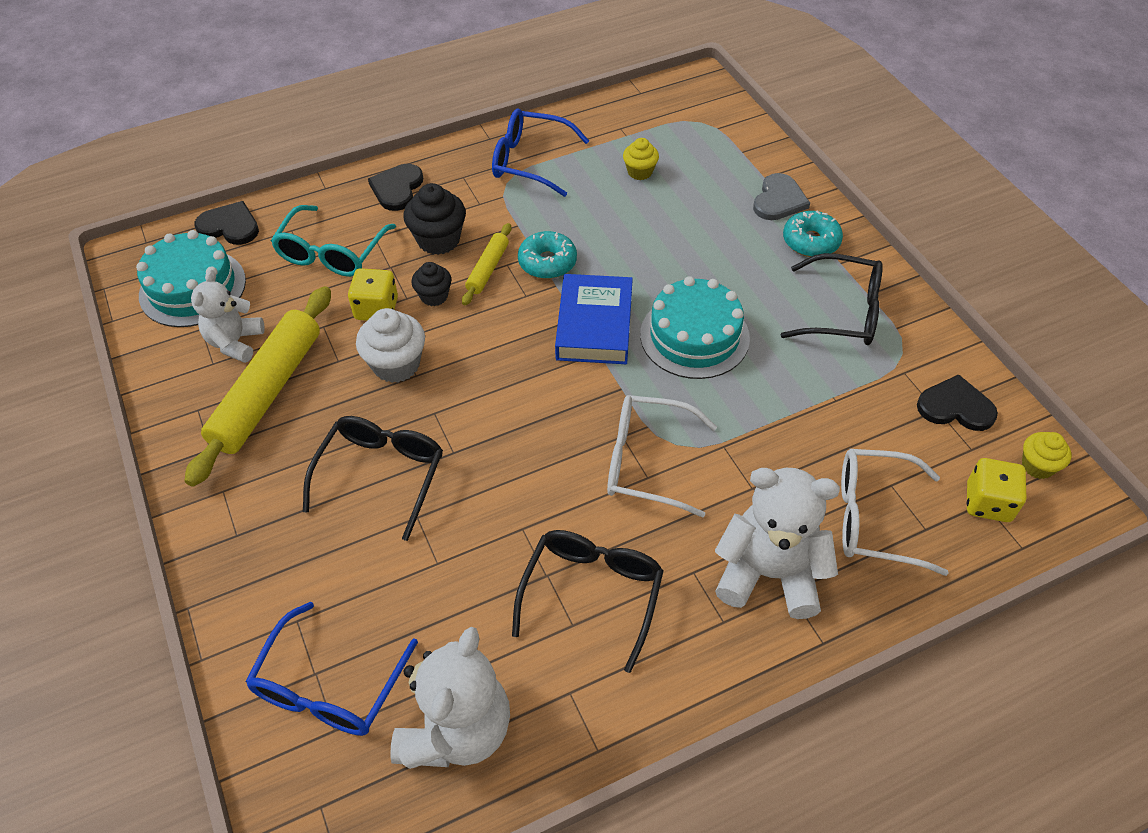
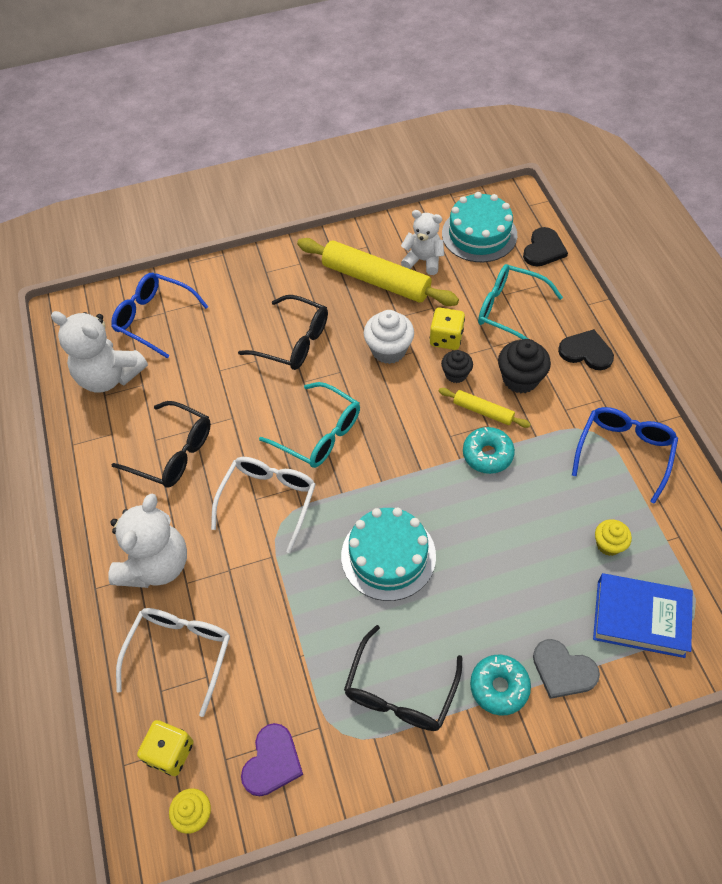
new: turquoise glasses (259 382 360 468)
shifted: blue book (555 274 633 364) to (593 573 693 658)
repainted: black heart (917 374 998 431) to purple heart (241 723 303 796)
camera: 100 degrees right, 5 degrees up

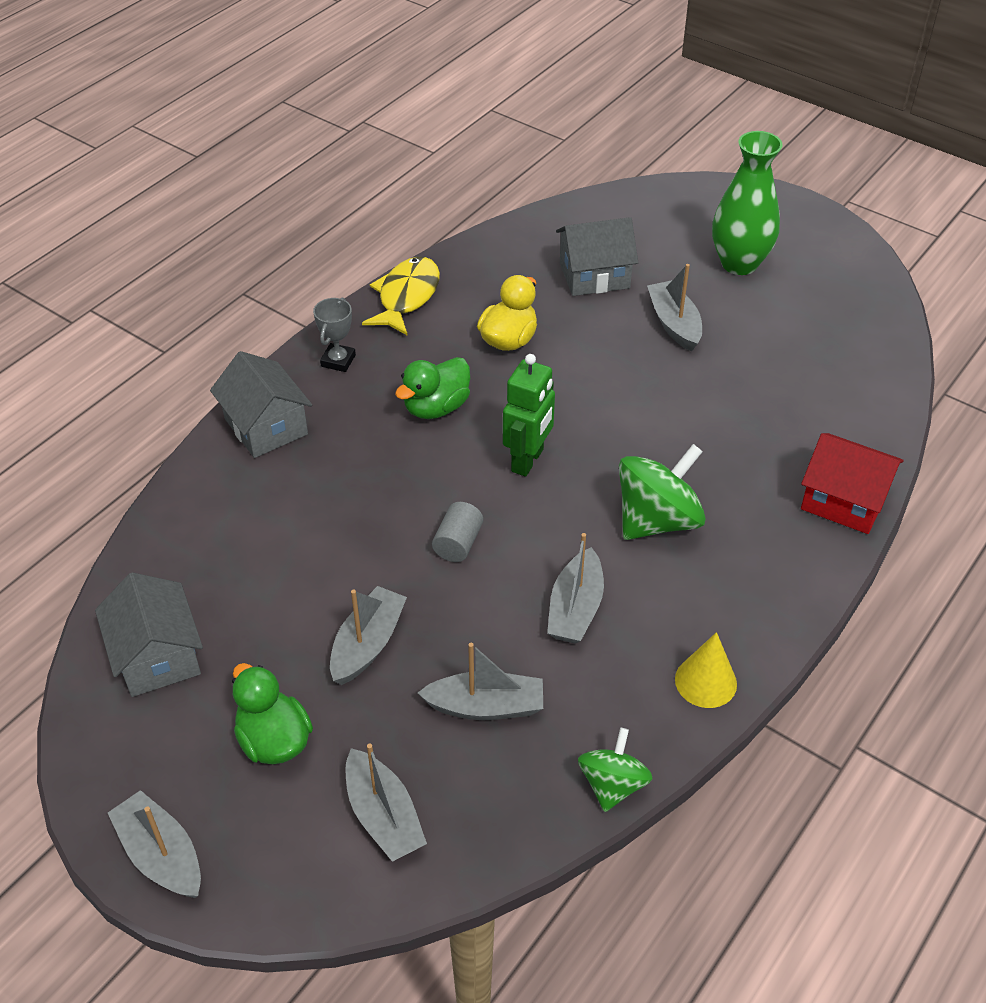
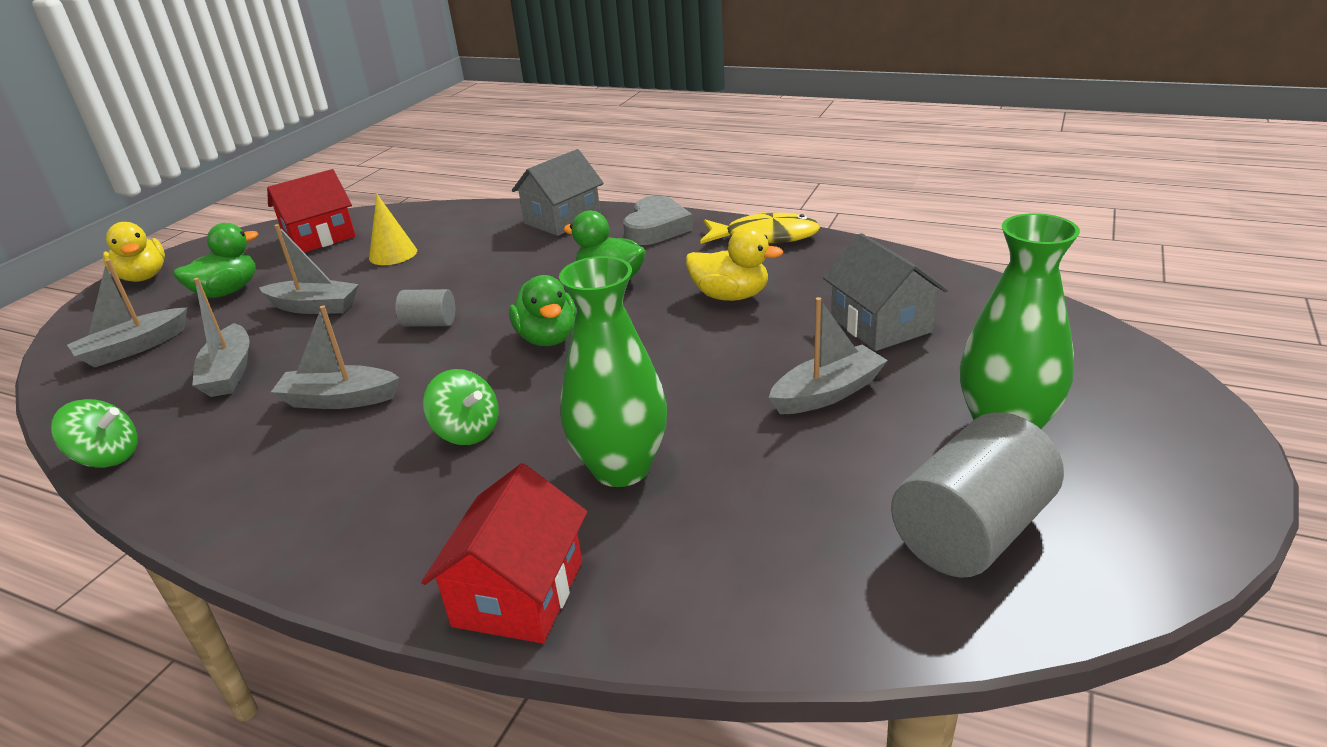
new: green vase (559 256 667 487); grey cylinder (891 412 1064 578)
shifted: yellow cone (675 632 737 708) to (369 194 417 265)
swapped: grey boat (108 790 201 898) to yellow duck (103 222 165 282); grey trophy (313 297 356 372) to grey heart (623 196 693 245); green robot (503 354 555 477) to green duck (509 275 577 346)
repainted: grey house (95 572 203 697) to red house (267 169 356 253)
scaled: green spinning top (619 444 706 540) = (423 369 499 445) x0.62
camera: 80 degrees right, 15 degrees down

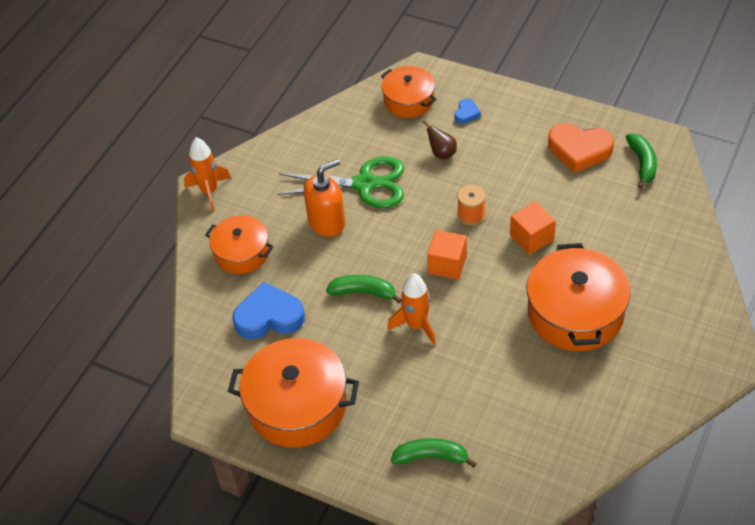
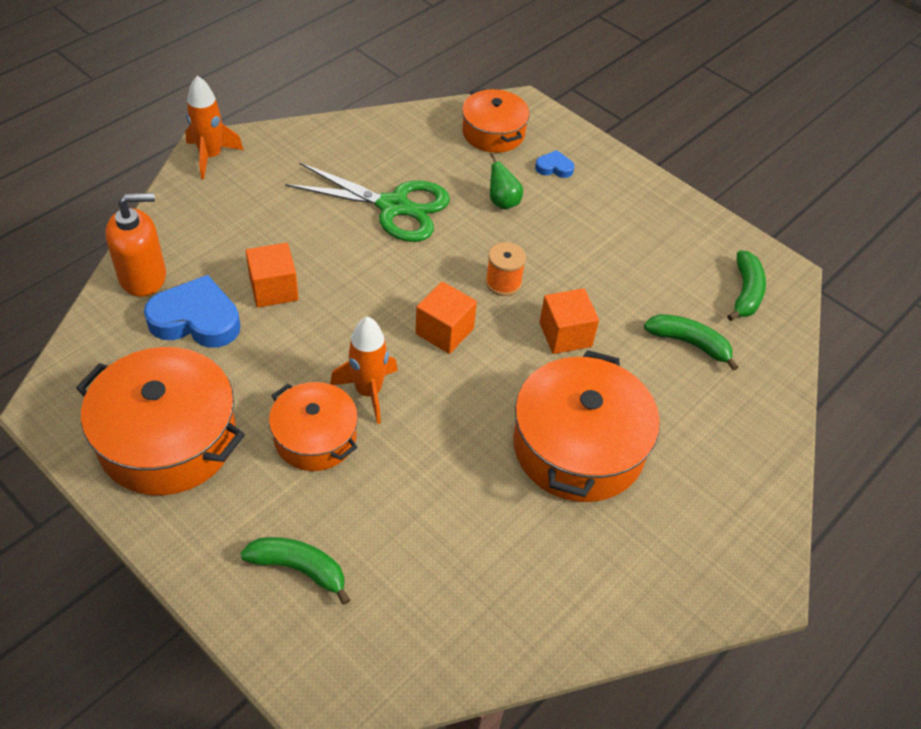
gone: orange heart (548 123 614 173)
new: orange cube (246 243 299 308)
shifted: orange pot (205 215 274 274) to (269 382 358 471); orange soap dispenser (303 159 345 237) to (106 193 166 297); green banana (326 275 401 303) to (644 314 738 371)
repainted: brown pear (423 121 457 160) to green pear (490 153 523 210)
rotated: blue heart (455 98 481 124) = (535 150 574 178) 120 degrees counterclockwise
camera: 10 degrees right, 0 degrees up

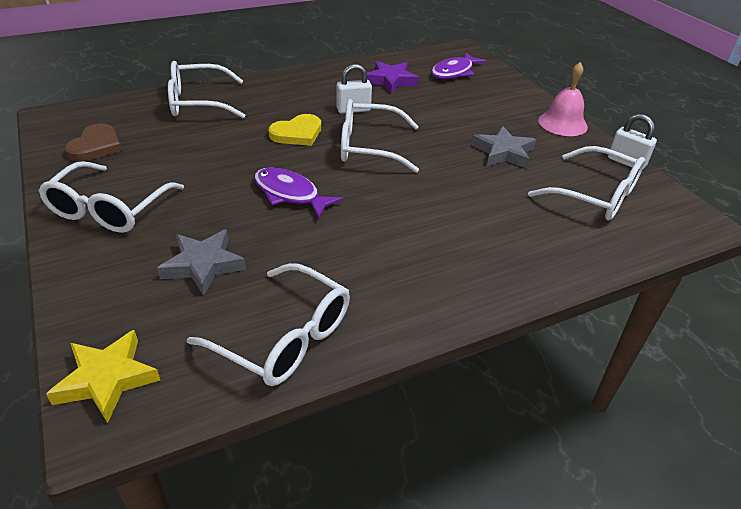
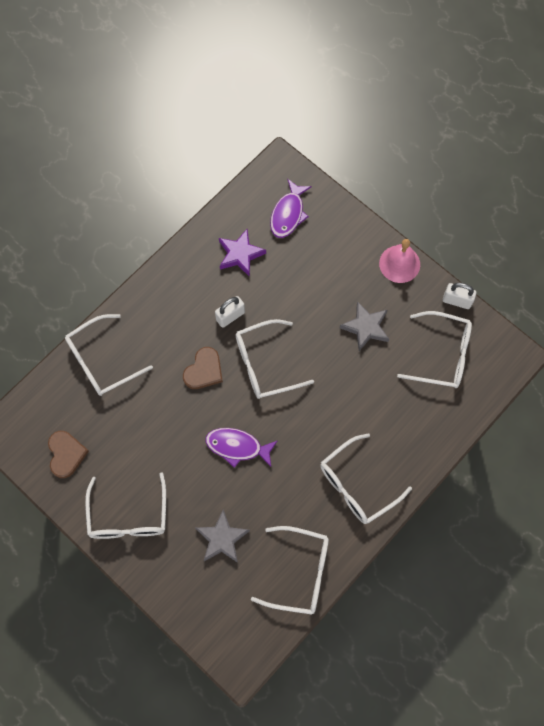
gone: yellow star (46 330 160 423)
new: white glasses (320 433 412 524)
repainted: yellow heart (269 114 321 146) to brown heart (183 347 223 389)
camera: 20 degrees left, 30 degrees up

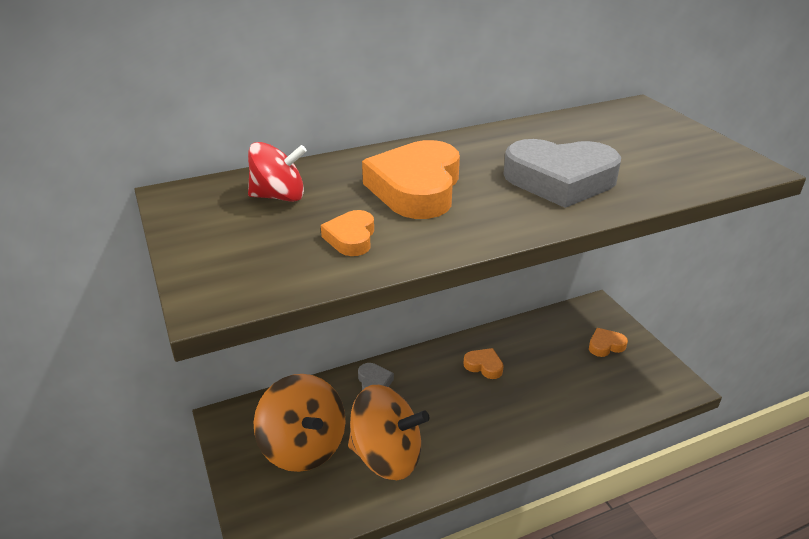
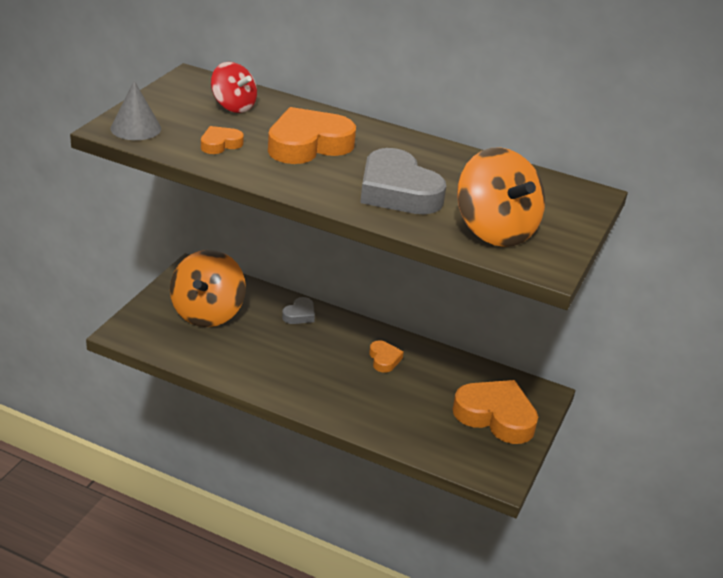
new: grey cone (110 81 161 140)
shifted: orange spinning top (348 385 429 480) to (457 147 545 247)
scaled: orange heart (589 328 628 357) = (453 380 538 444) x2.05
camera: 45 degrees right, 0 degrees up

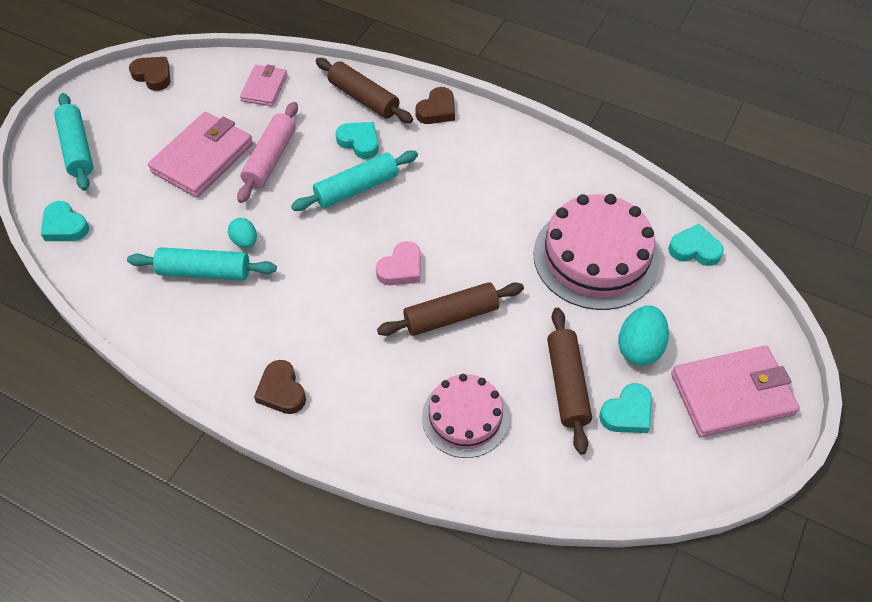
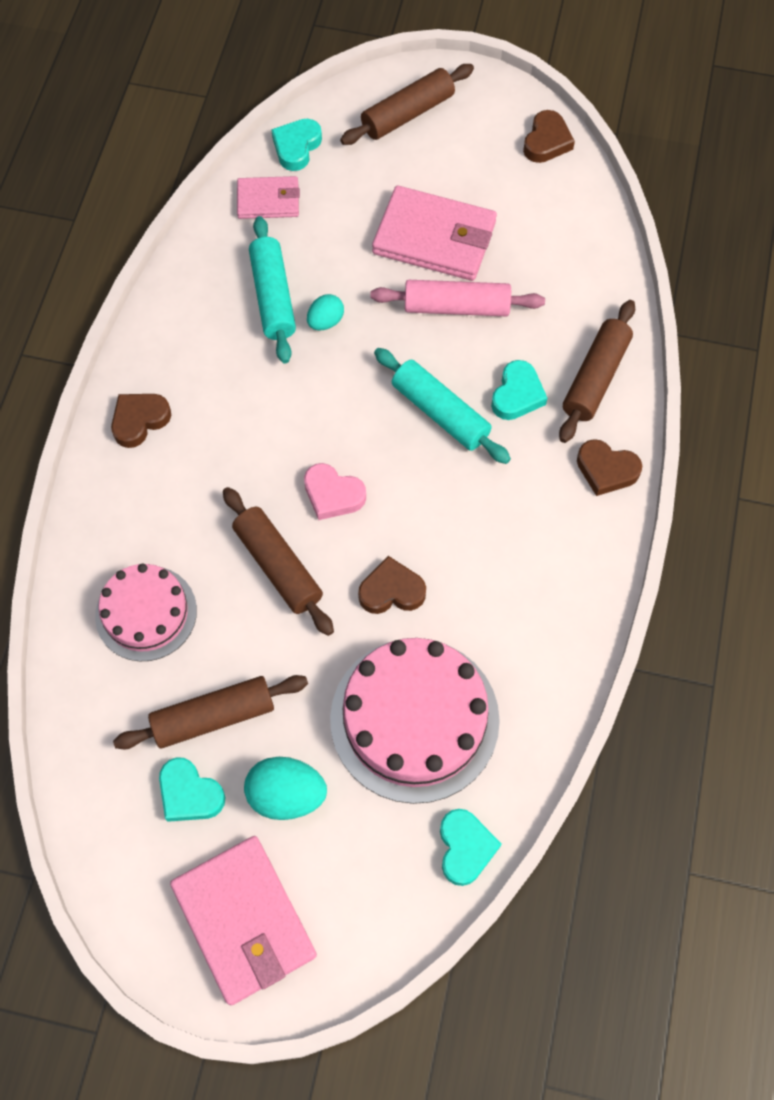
new: brown heart (358 556 426 614)
shifted: pink wallet (240 64 287 106) to (237 176 300 219)
repainted: turquoise rolling pin (54 93 93 191) to brown rolling pin (340 64 474 145)
camera: 75 degrees right, 10 degrees up

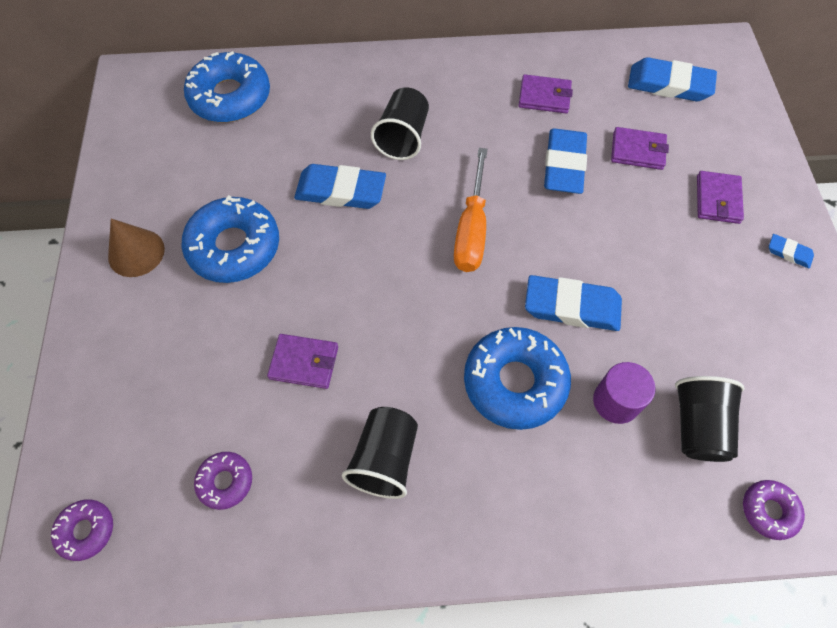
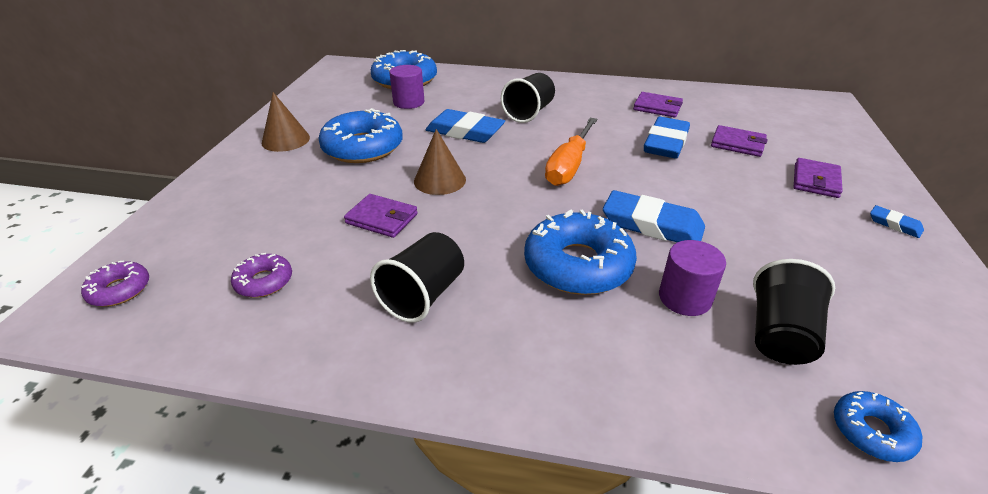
gone: blue eraser (628 57 717 101)
new: purple cylinder (389 65 424 109); brown cone (414 129 466 195)
repainted: purple donut (743 480 805 540) to blue donut (834 391 922 462)
camera: 15 degrees right, 25 degrees down

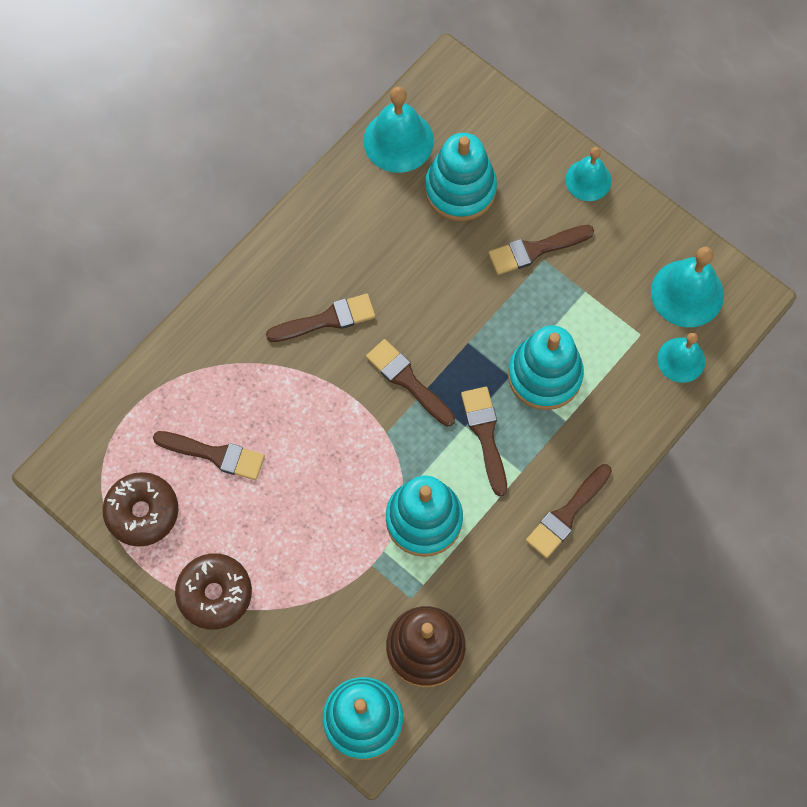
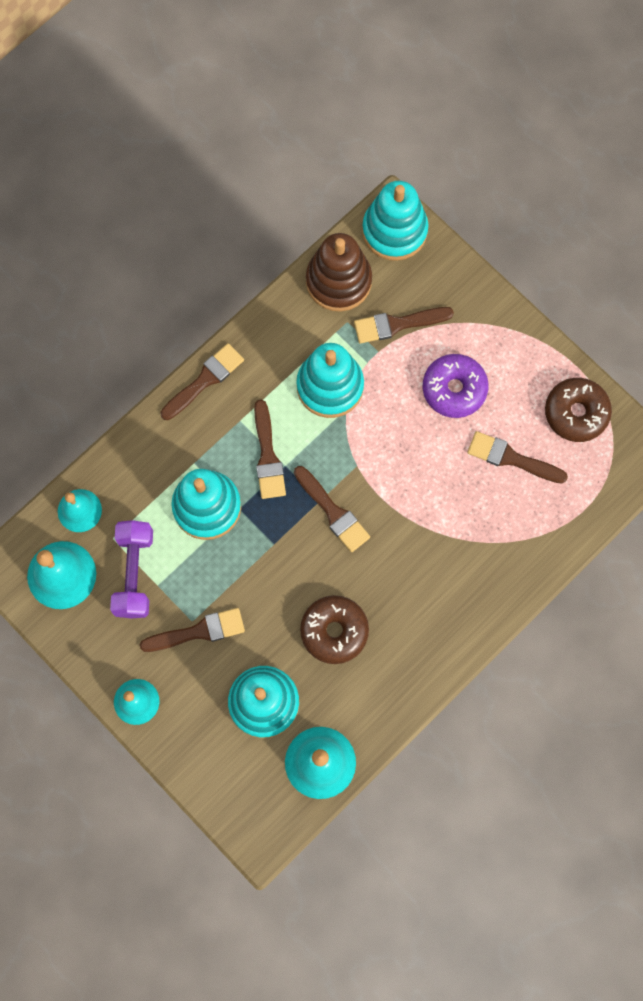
new: purple dumbbell (110 520 153 618); purple donut (423 354 489 418)
shifted: brown donut (175 553 252 630) to (300 595 369 664); brown brush (266 294 376 342) to (354 307 454 343)
camera: 175 degrees left, 5 degrees up

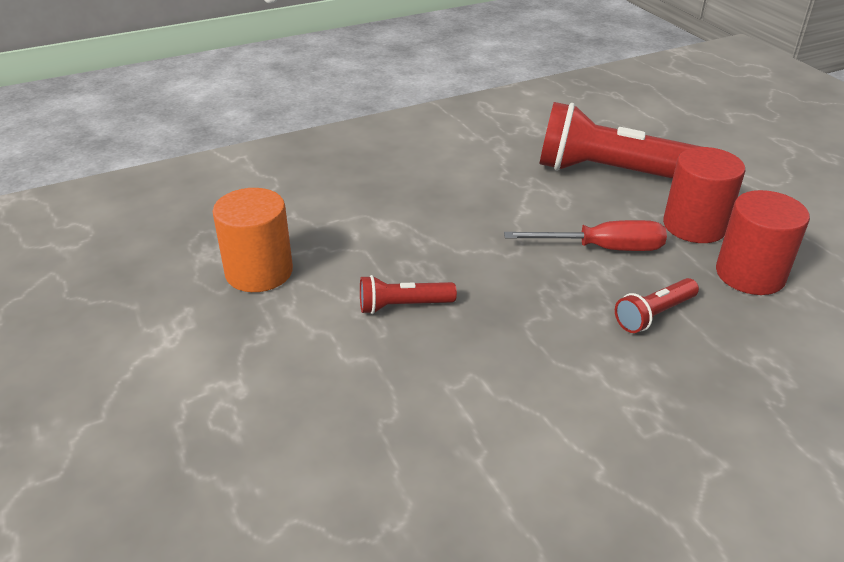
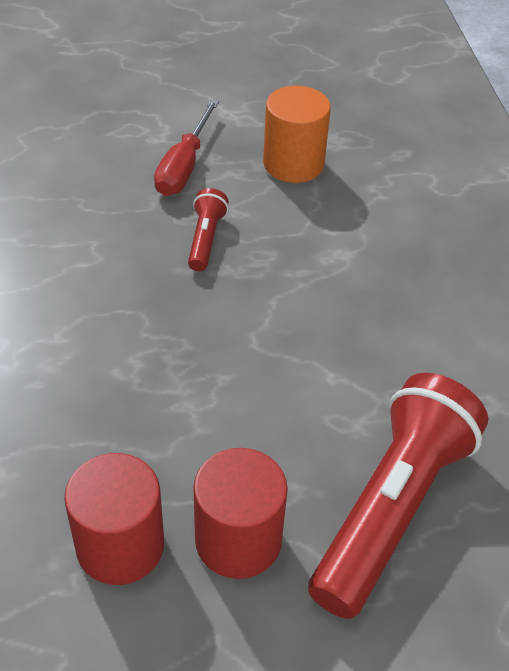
gone: red flashlight (615 278 699 333)
shifted: red screwdriver (504 220 667 251) to (154 99 219 196)
camera: 105 degrees right, 10 degrees up

